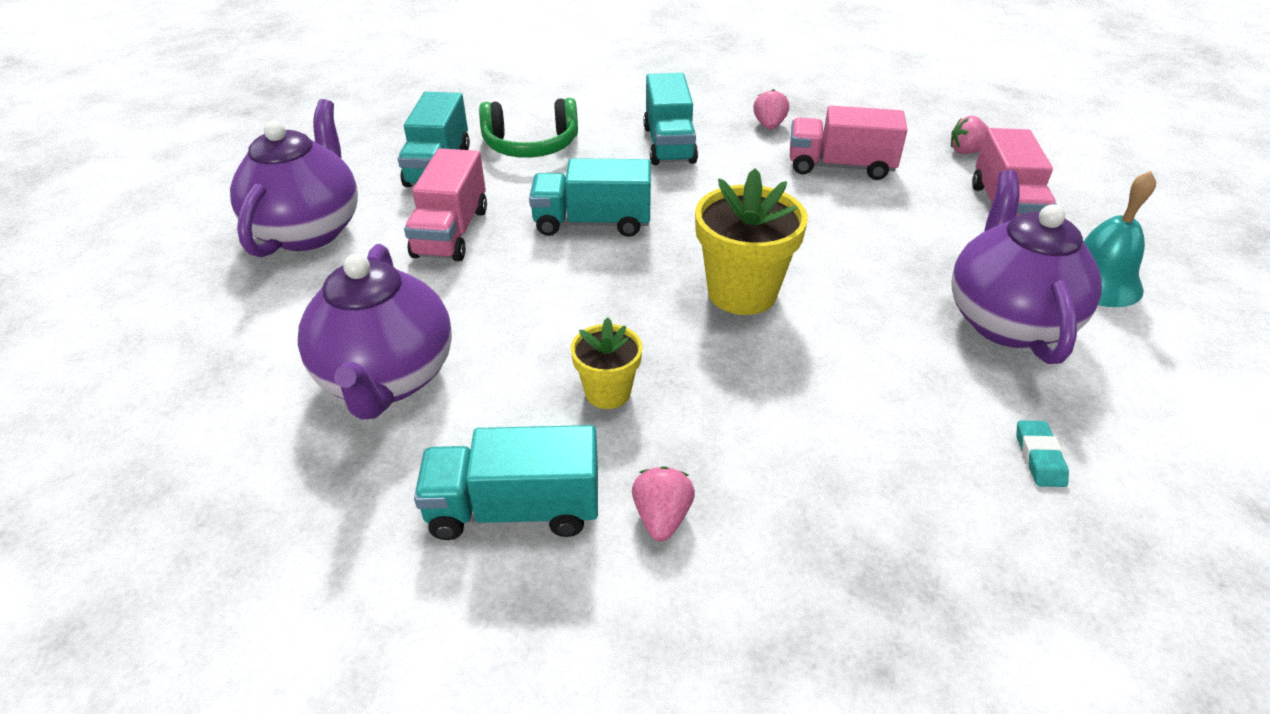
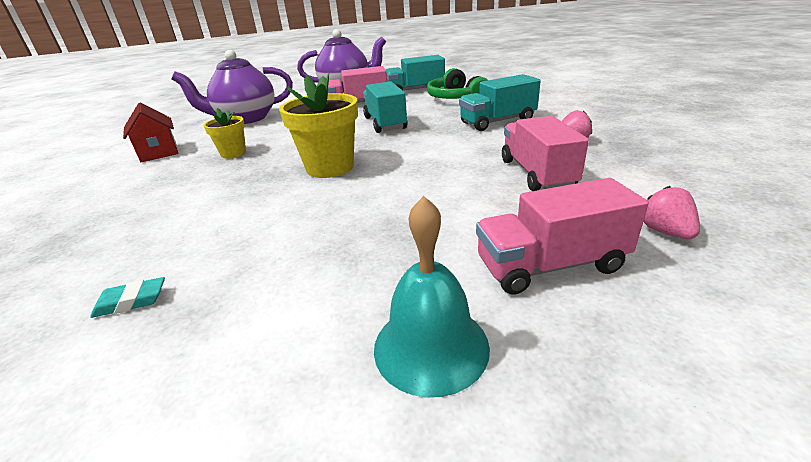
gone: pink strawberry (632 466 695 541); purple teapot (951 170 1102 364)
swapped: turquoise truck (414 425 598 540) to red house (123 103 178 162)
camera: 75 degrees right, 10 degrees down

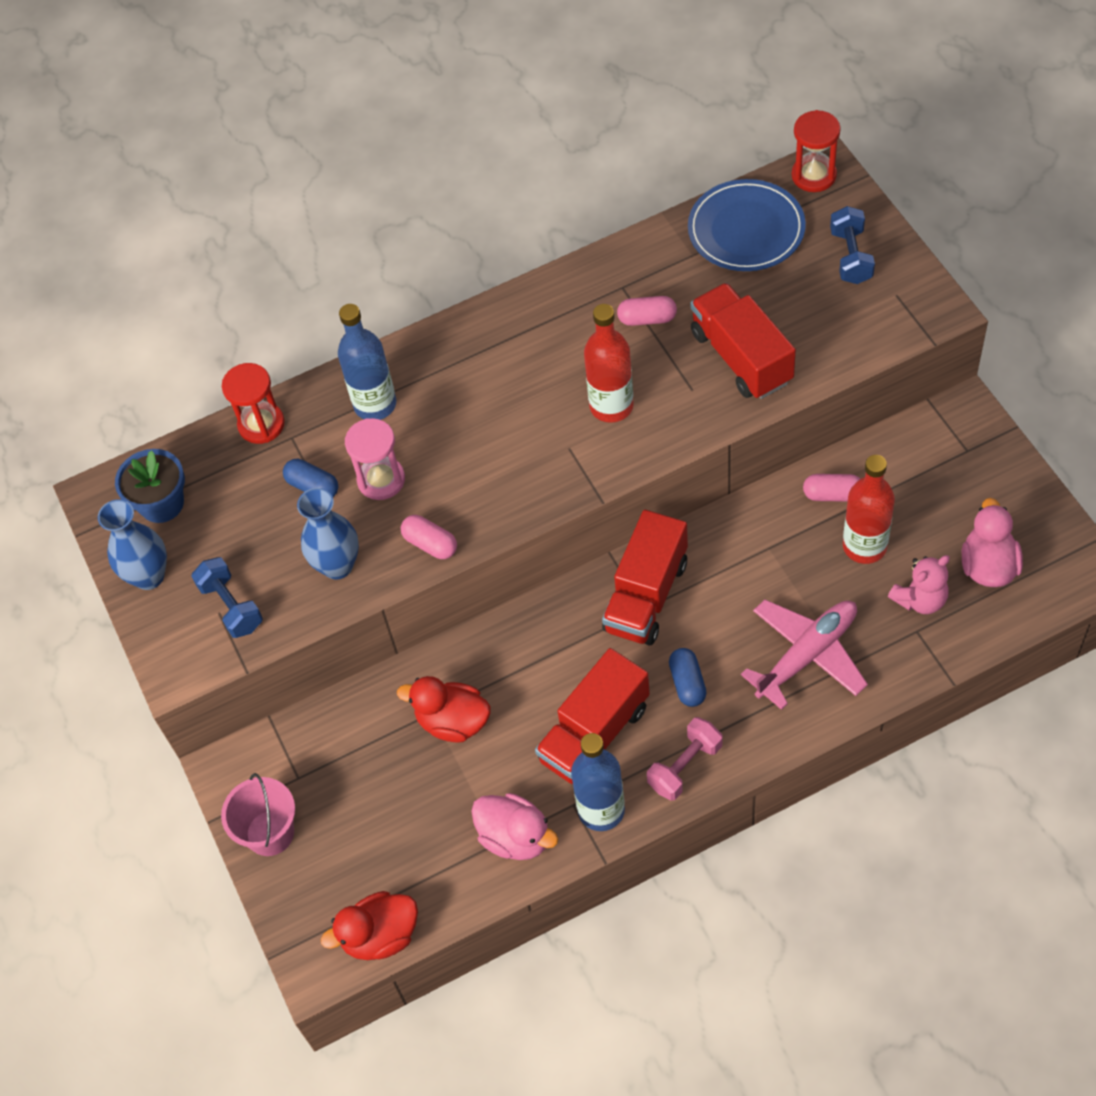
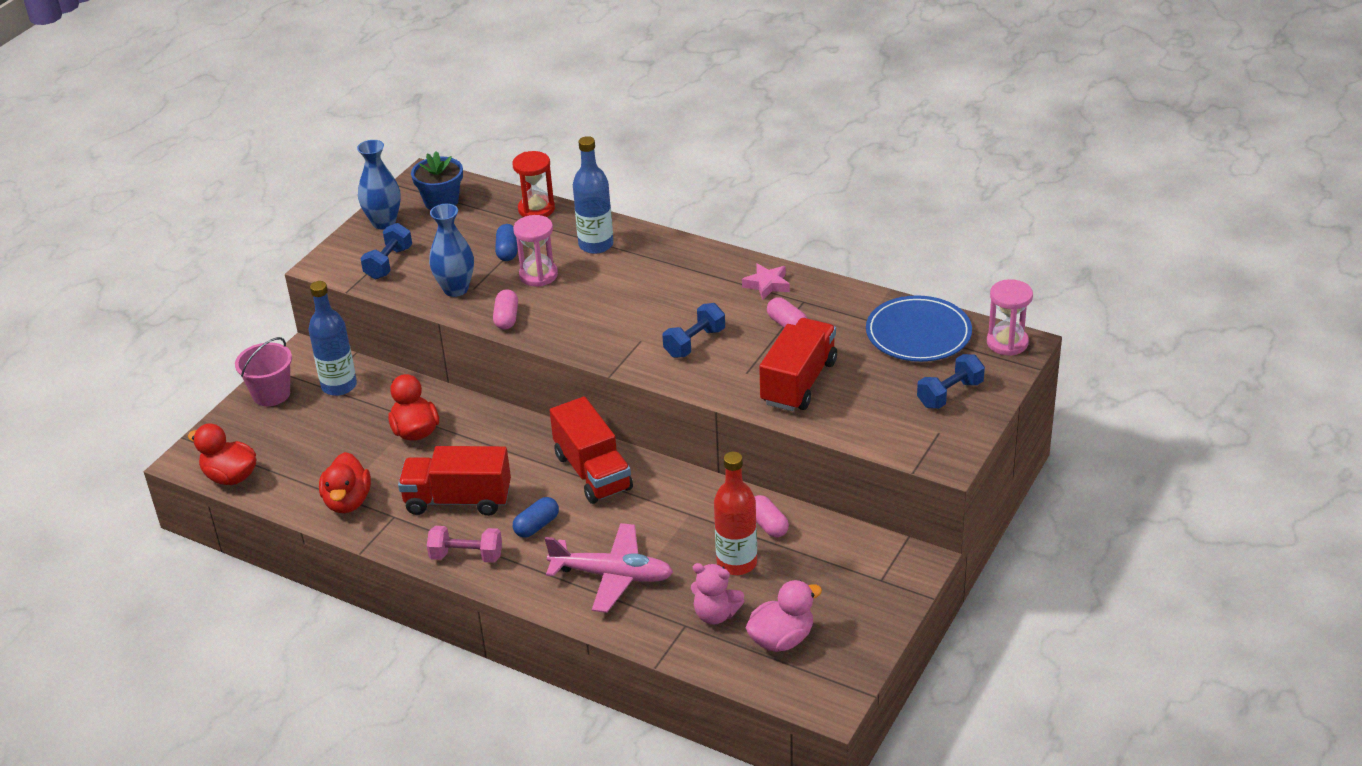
new: pink star (742 263 790 300)
shifted: blue bottle (571 733 625 831) to (308 281 357 396)
swapped: red bottle (584 304 634 423) to blue dumbbell (663 303 725 358)
repainted: pink duck (471 793 558 860) to red duck (319 452 371 513); red hourglass (792 110 841 192) to pink hourglass (987 279 1033 356)
rotated: red truck (602 510 688 645) = (550 397 633 504) 105 degrees counterclockwise
camera: 50 degrees right, 20 degrees down

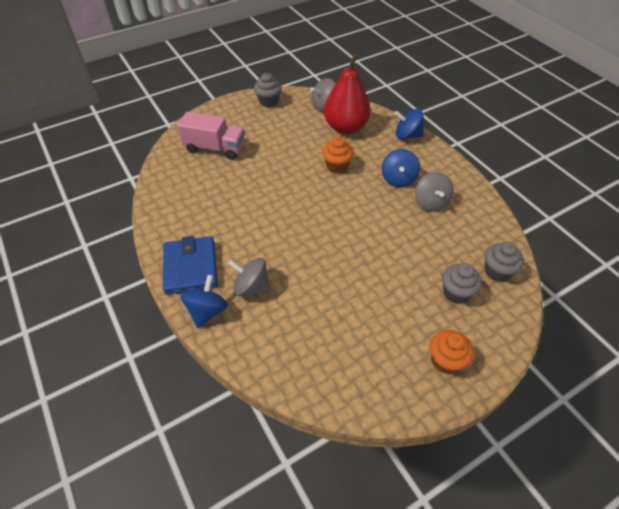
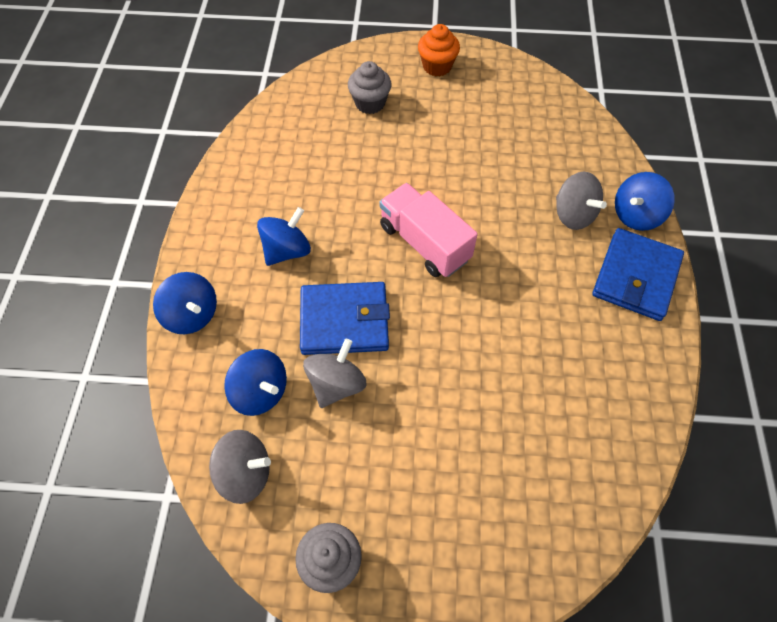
gone: grey cupcake (485 242 524 282)
shifted: pink truck (177 112 245 160) to (379 183 478 277); grey spinning top (415 172 454 212) to (303 339 366 408)
swapped: orange cupcake (322 137 354 174) to blue wallet (300 282 390 355); red pear (324 54 371 134) to blue spinning top (224 349 287 416)
camera: 145 degrees left, 10 degrees up

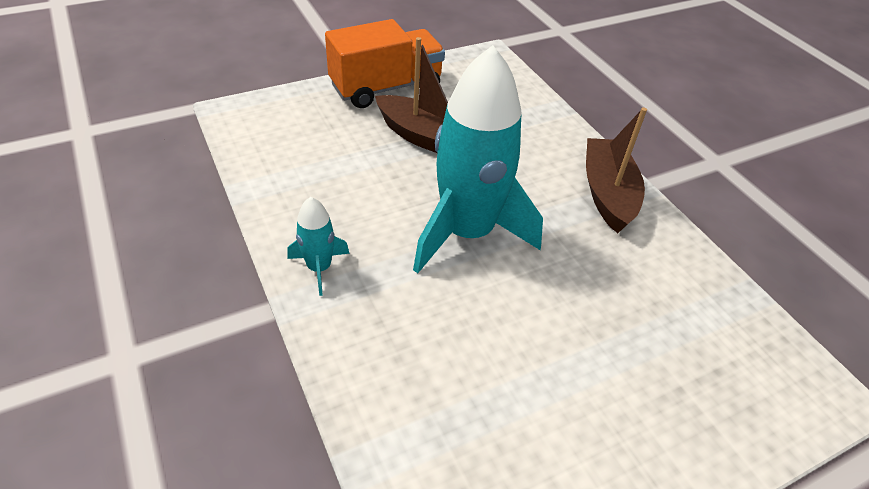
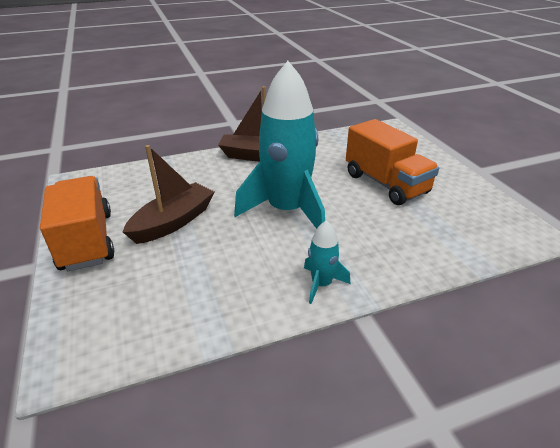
new: orange truck (346 119 439 205)
camera: 80 degrees left, 10 degrees down

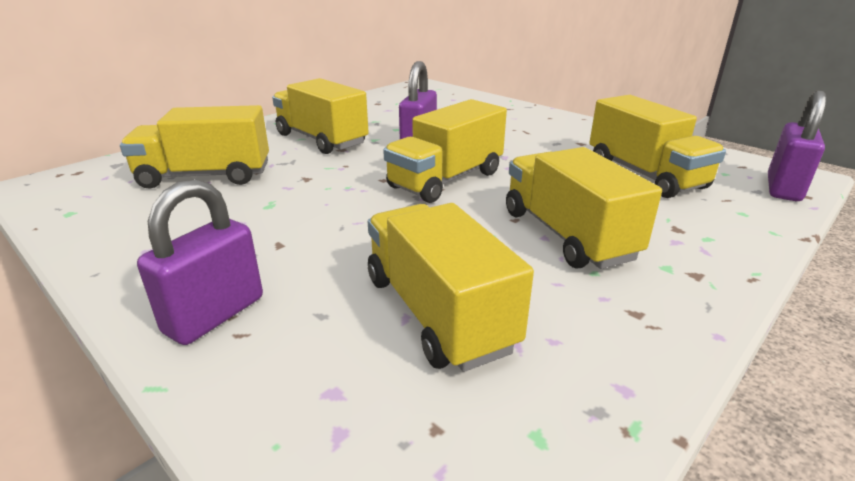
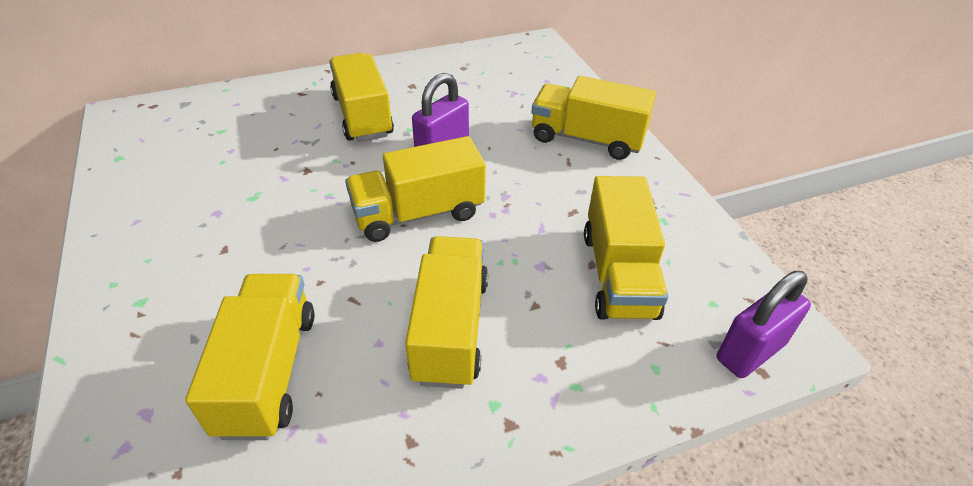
gone: purple padlock (137 179 263 345)
shifted: yellow truck (120 105 269 189) to (532 76 656 160)
camera: 25 degrees right, 15 degrees up

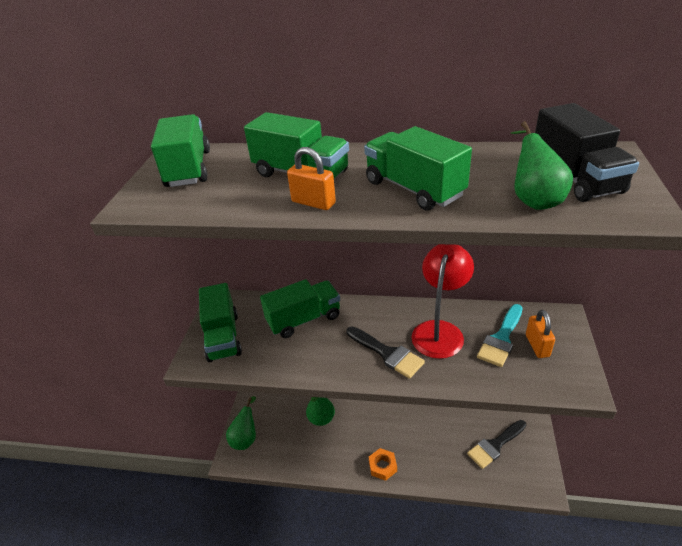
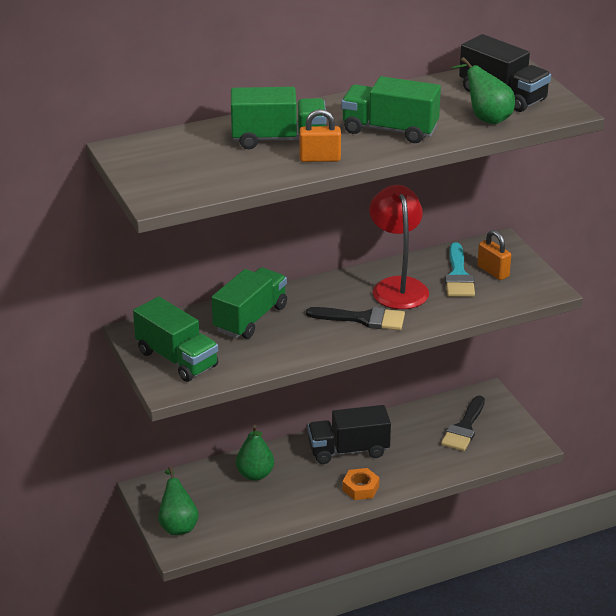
gone: green truck (151 114 210 187)
new: black truck (308 405 391 464)
camera: 35 degrees left, 5 degrees down

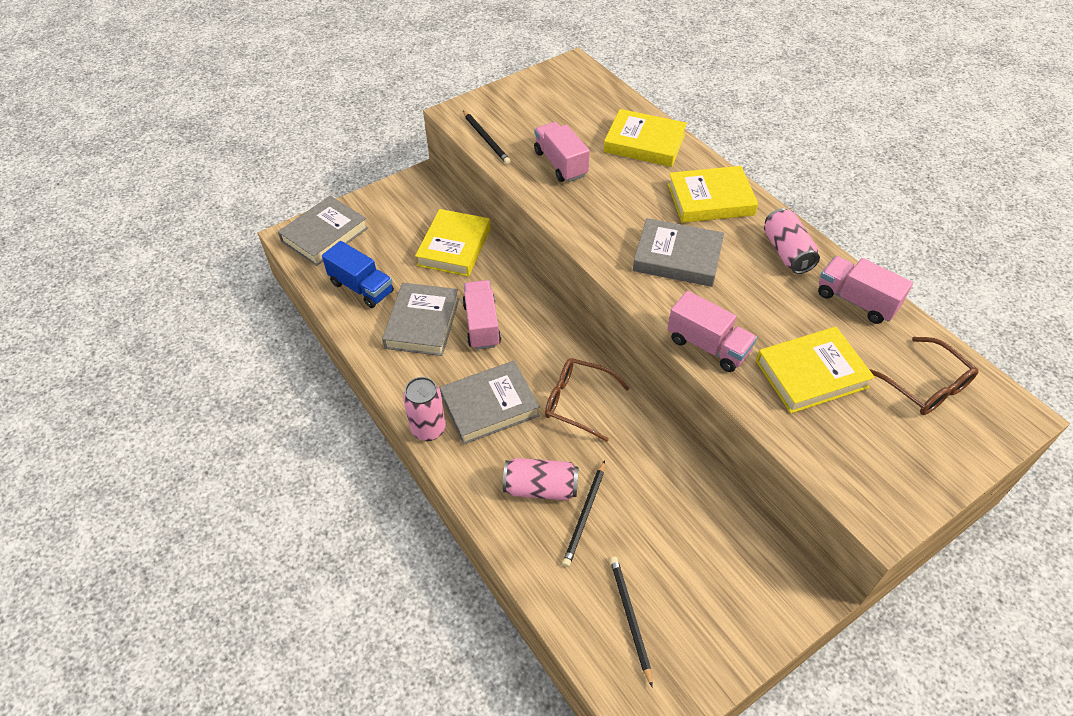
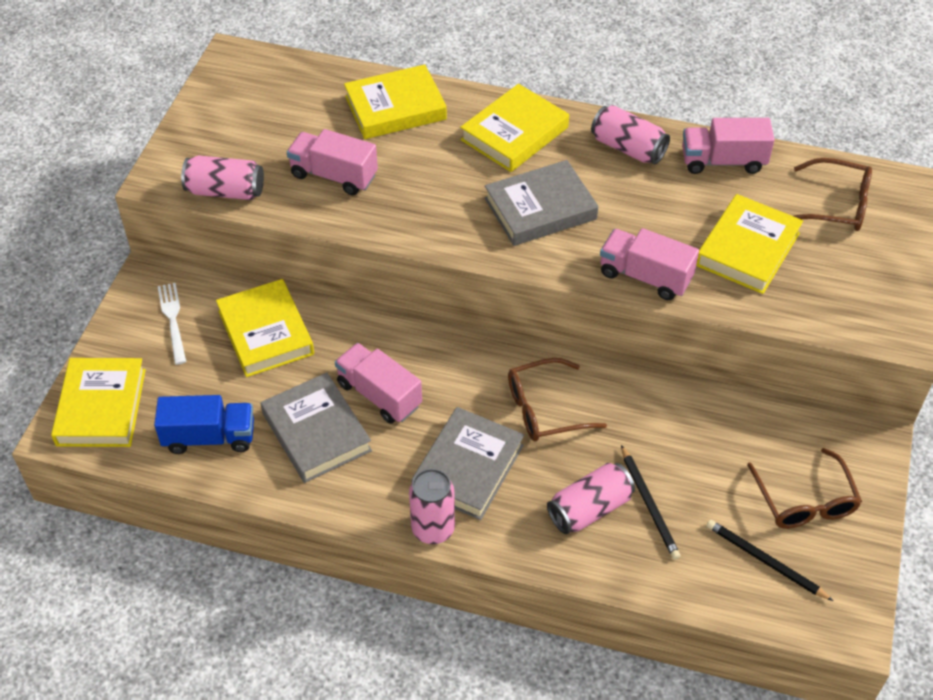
new: white fork (158 283 186 365); brown glasses (747 448 862 529)
swapped: black pencil (463 111 511 164) to pink can (181 155 264 200)
repainted: grey book (278 196 368 266) to yellow book (51 358 146 447)
rotated: pink truck (667 291 757 372) = (600 228 699 300) 150 degrees counterclockwise
camera: 40 degrees left, 0 degrees up

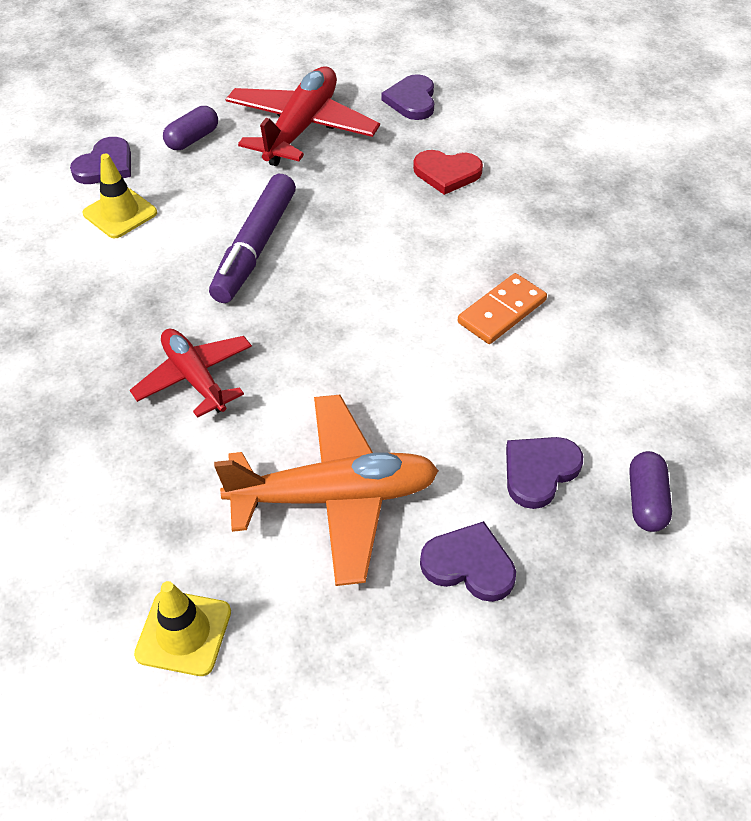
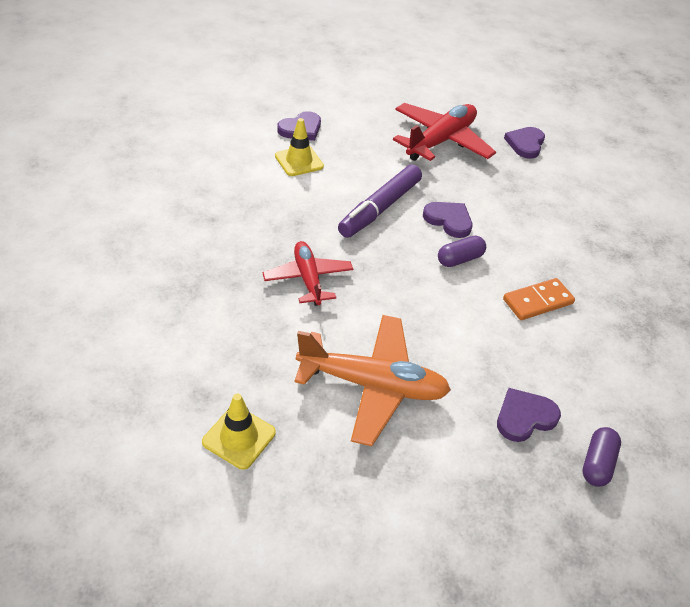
gone: red heart (413 150 483 195)
shifted: purple capsule (163 106 218 150) to (438 236 486 267); purple heart (420 521 516 602) to (423 202 472 238)
camera: 15 degrees right, 5 degrees down

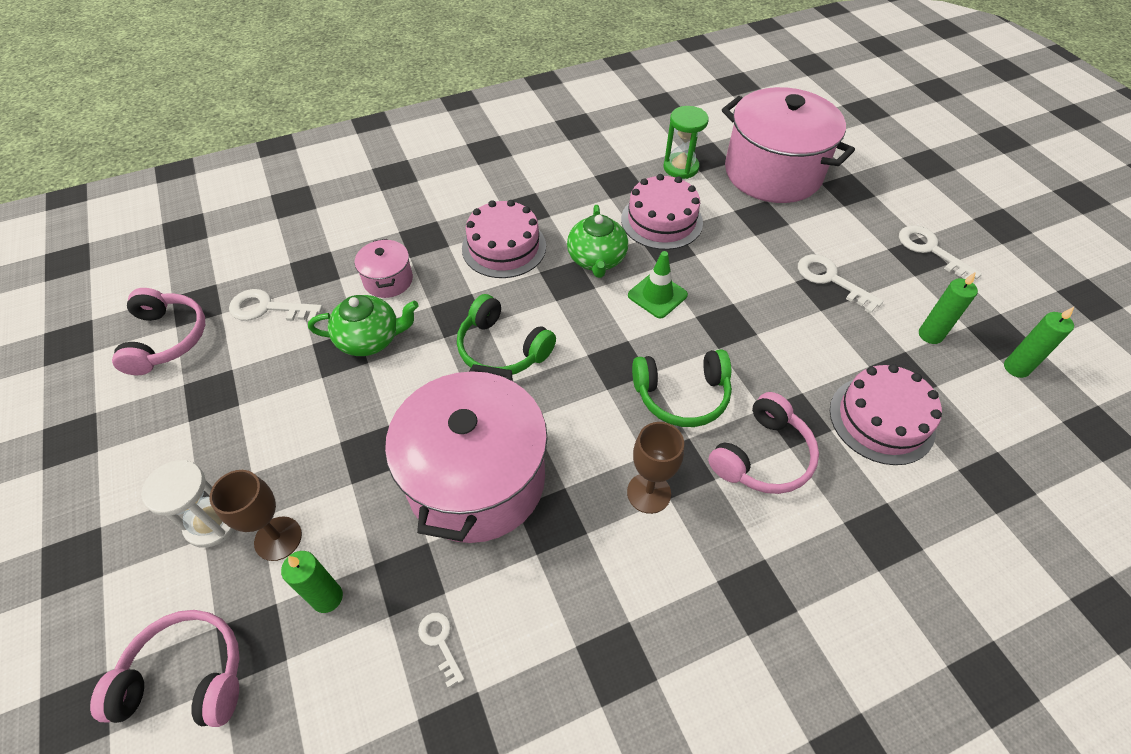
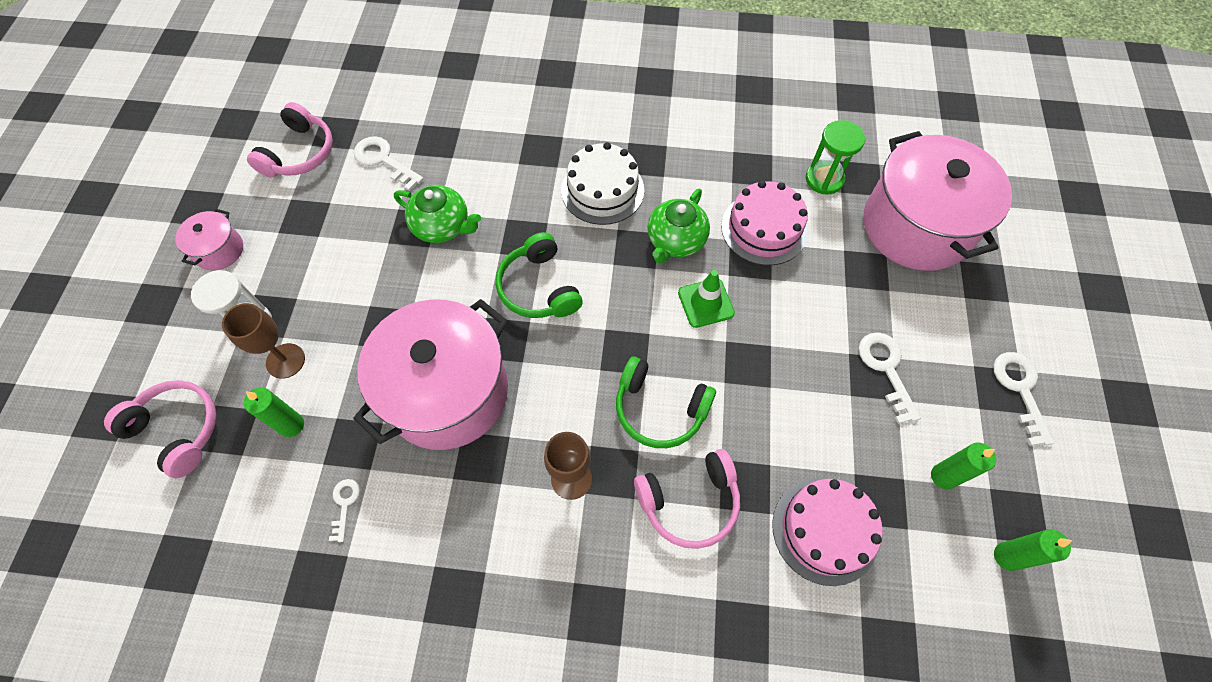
shifted: pink pot (355 239 413 298) to (175 209 243 271)
repainted: pink cake (462 200 546 278) to white cake (561 142 644 225)
camera: 30 degrees right, 10 degrees up

